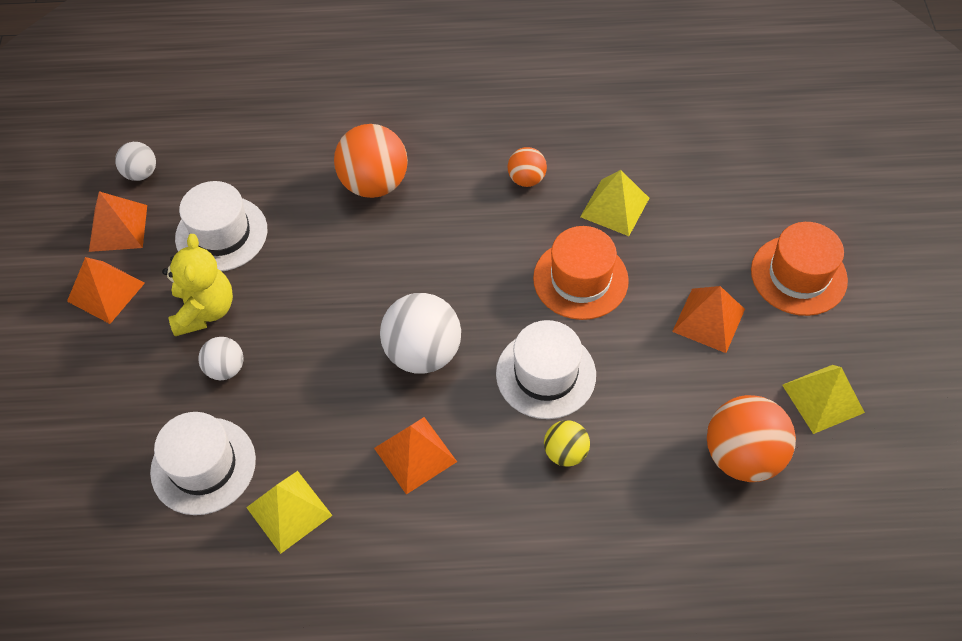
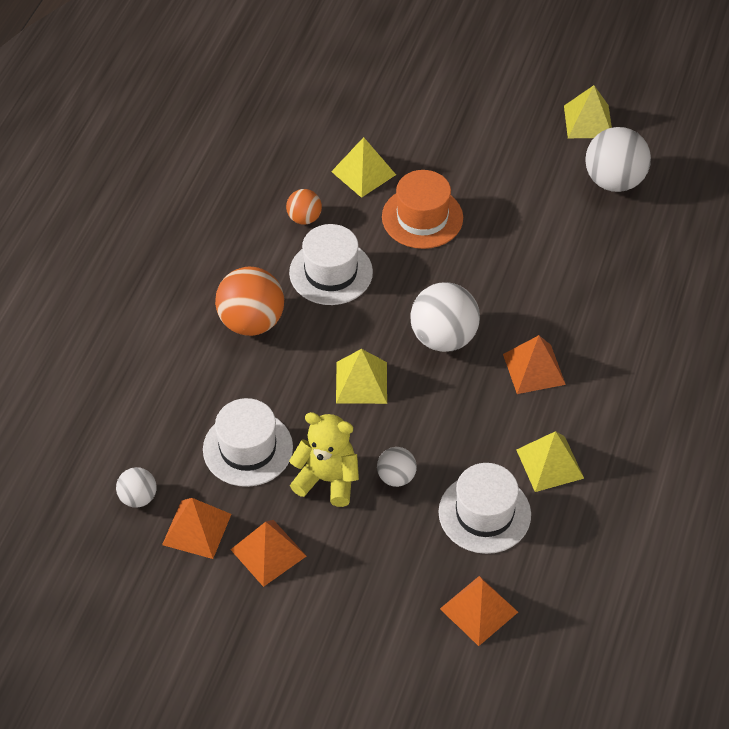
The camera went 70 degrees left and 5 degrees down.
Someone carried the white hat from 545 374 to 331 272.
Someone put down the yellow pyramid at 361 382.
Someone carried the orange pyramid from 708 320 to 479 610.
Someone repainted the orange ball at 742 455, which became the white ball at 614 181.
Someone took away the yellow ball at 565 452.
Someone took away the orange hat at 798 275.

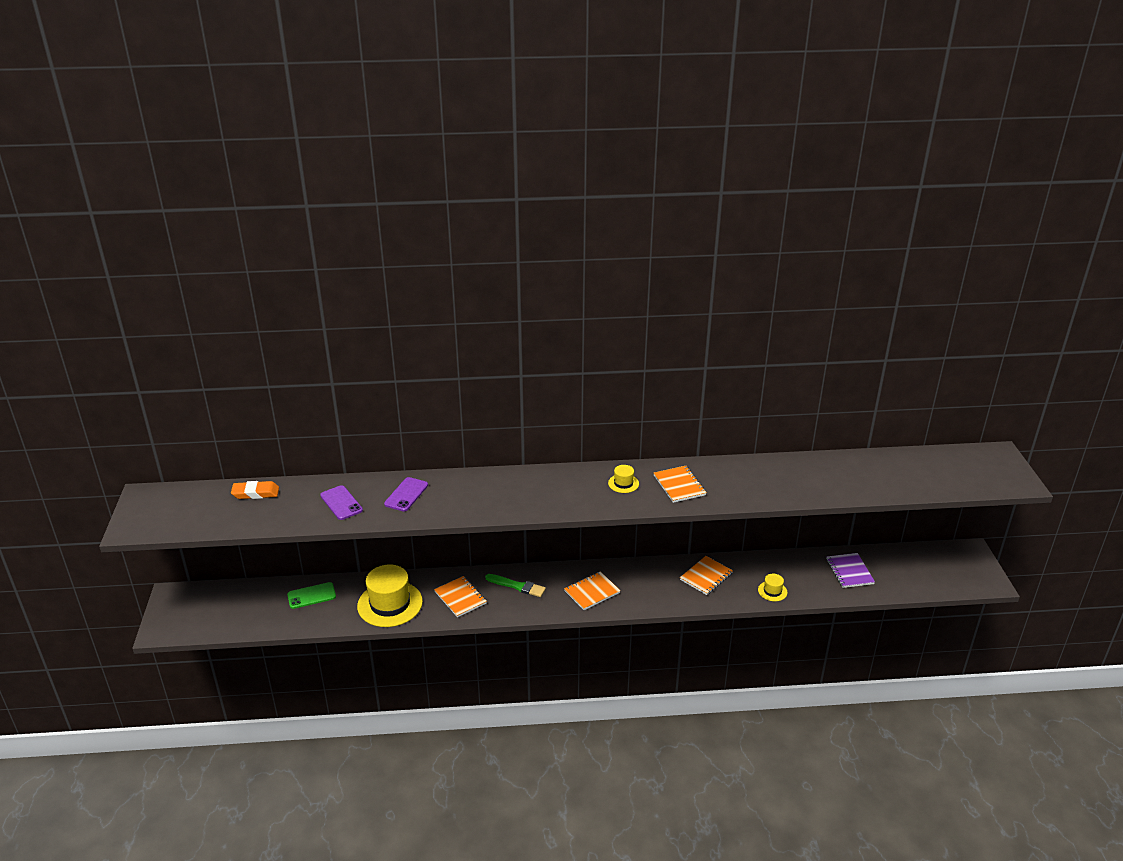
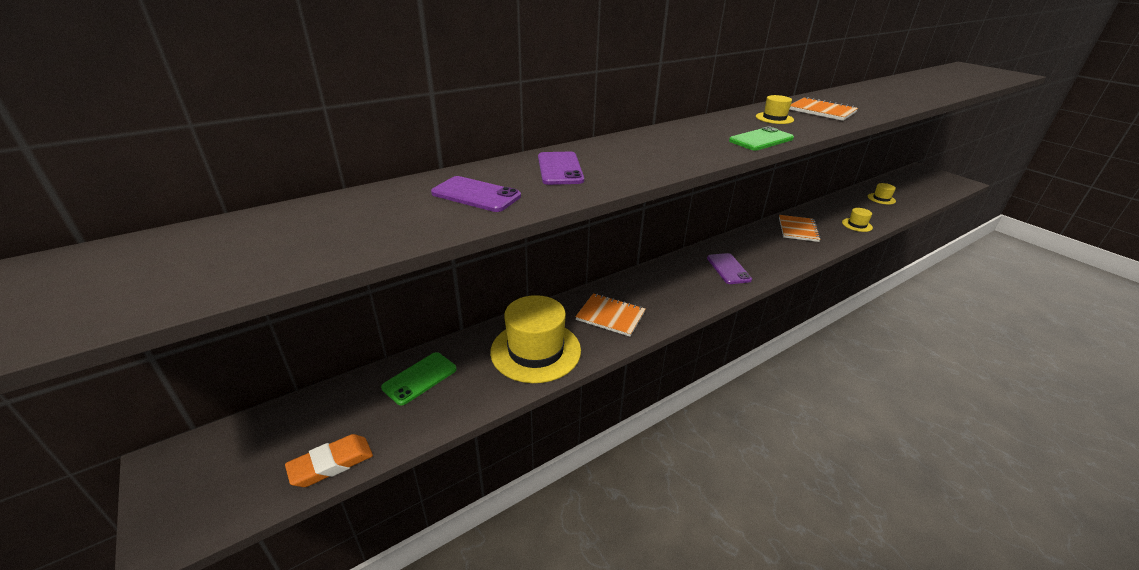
The camera went 30 degrees left and 0 degrees up.
Someone carried the orange eraser from 255 493 to 331 464.
Someone swapped the orange notebook at 592 592 for the purple phone at 728 269.
Someone put down the green phone at 761 140.
Someone swapped the purple notebook at 849 571 for the yellow hat at 881 199.
Someone took away the green brush at 517 586.

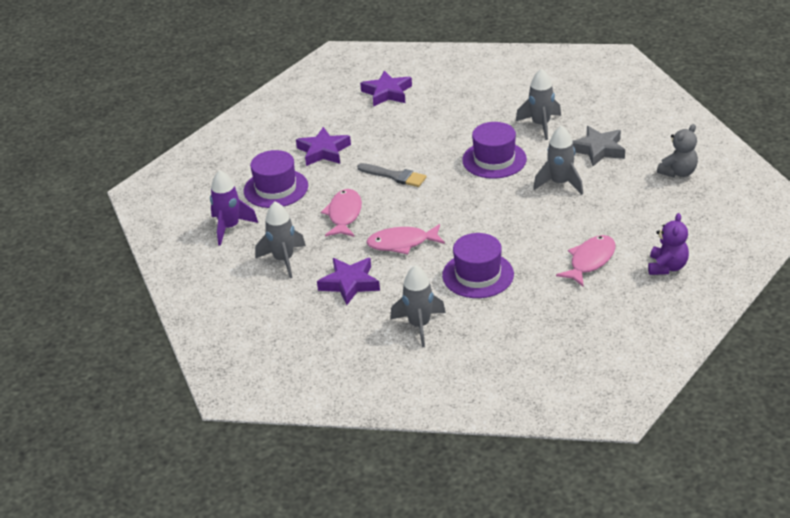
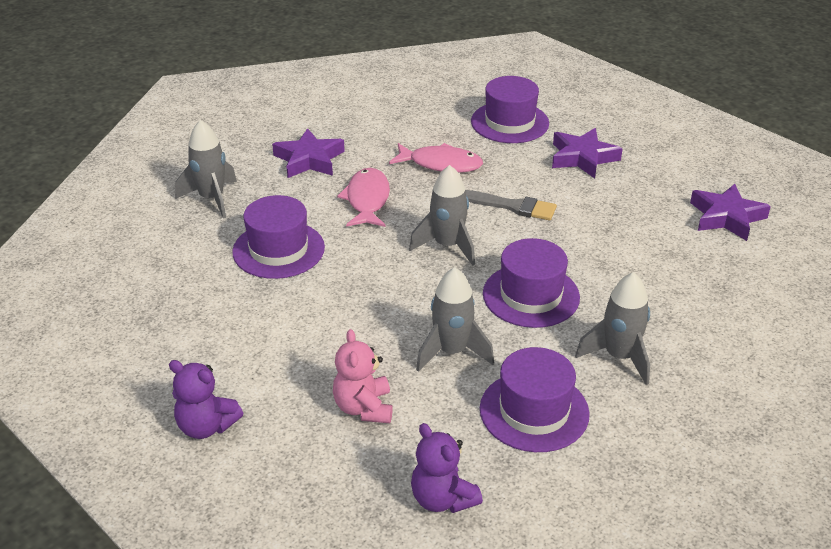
The camera went 95 degrees right and 0 degrees up.
Someone put down the pink teddy bear at 364 408.
Someone carried the grey rocket from 283 260 to 447 246.
Someone repainted the grey teddy bear at 678 172, which became the purple teddy bear at 442 499.
Someone rotated the grey brush at 394 176 by 105 degrees counterclockwise.
Someone swapped the grey star at 598 150 for the purple hat at 534 411.
Someone took away the purple rocket at 230 227.
Someone took away the pink fish at 590 261.

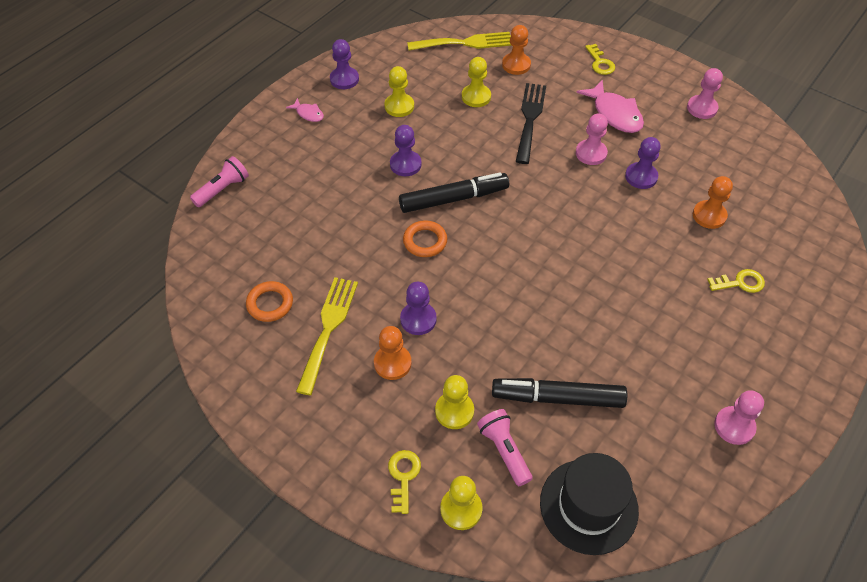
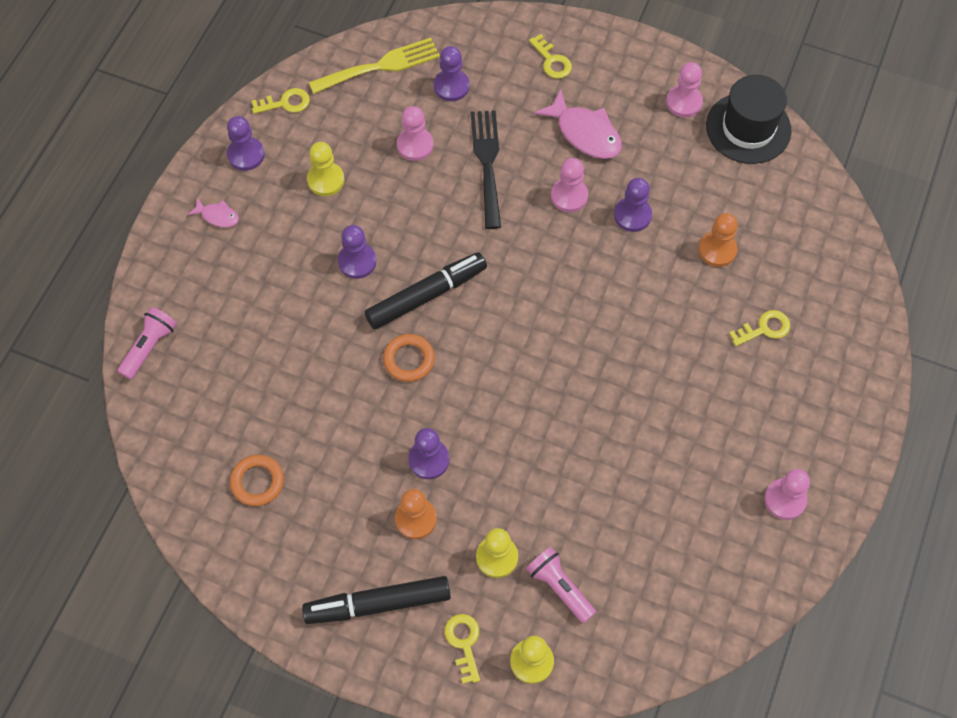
The camera went 15 degrees left and 10 degrees up.
Someone put down the yellow key at 285 103.
Someone carried the black marker from 557 398 to 378 604.
Someone repainted the yellow pawn at 476 97, which became the pink pawn at 415 145.
Someone repainted the orange pawn at 516 65, which became the purple pawn at 451 86.
Someone carried the black hat from 588 506 to 748 128.
Someone took away the yellow fork at 328 329.

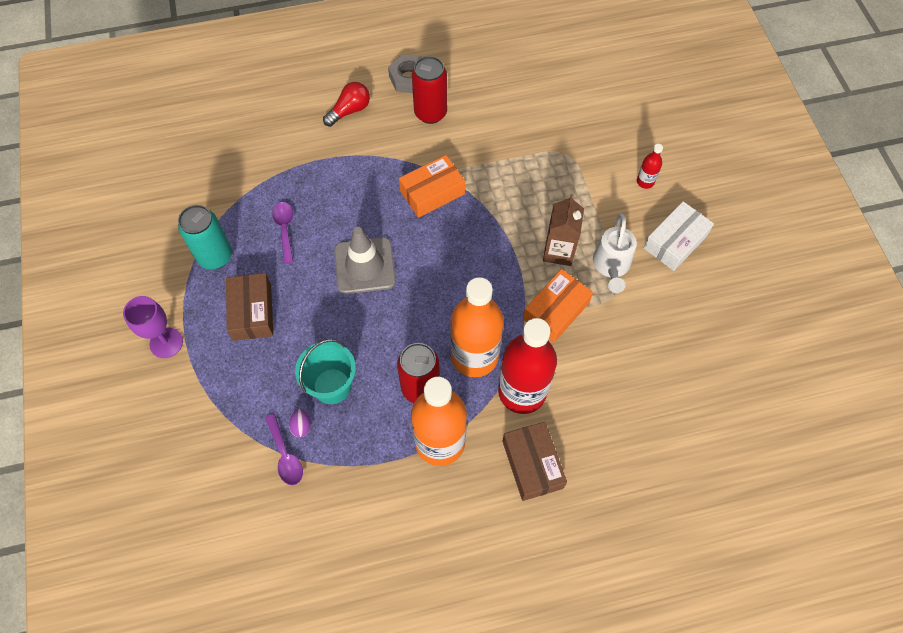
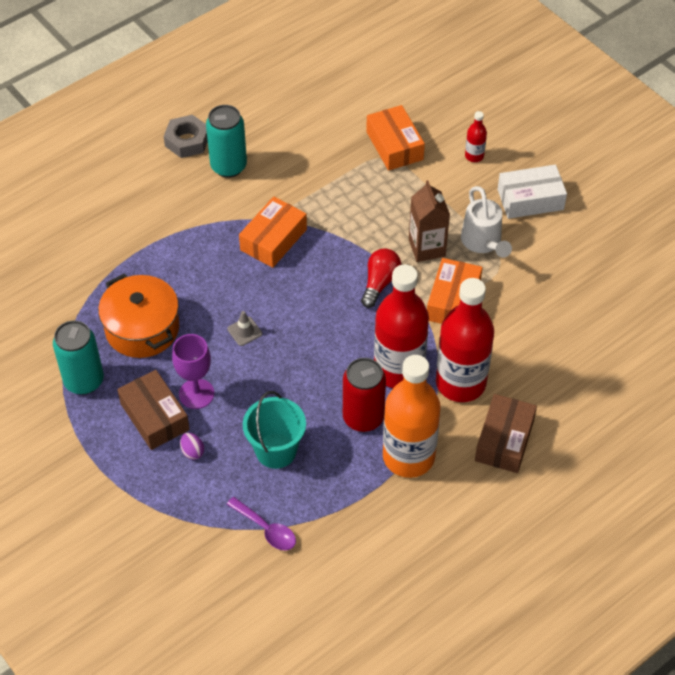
The camera went 25 degrees left and 10 degrees down.
Someone swapped the purple spoon at 285 229 for the orange pot at 142 328.
Someone carried the purple goblet from 166 343 to 196 394.
Someone carried the purple egg from 301 426 to 192 451.
Someone repainted the red can at 430 113, which became the turquoise can at 228 166.
Someone scaled the grey traffic cone at 364 266 by 0.43.
Someone carried the red light bulb from 349 111 to 380 283.
Someone put down the orange box at 394 146.
Someone repainted the orange bottle at 474 356, which became the red bottle at 399 370.
Someone rotated the brown box at 532 464 by 60 degrees clockwise.
Someone rotated the white box at 675 242 by 60 degrees clockwise.

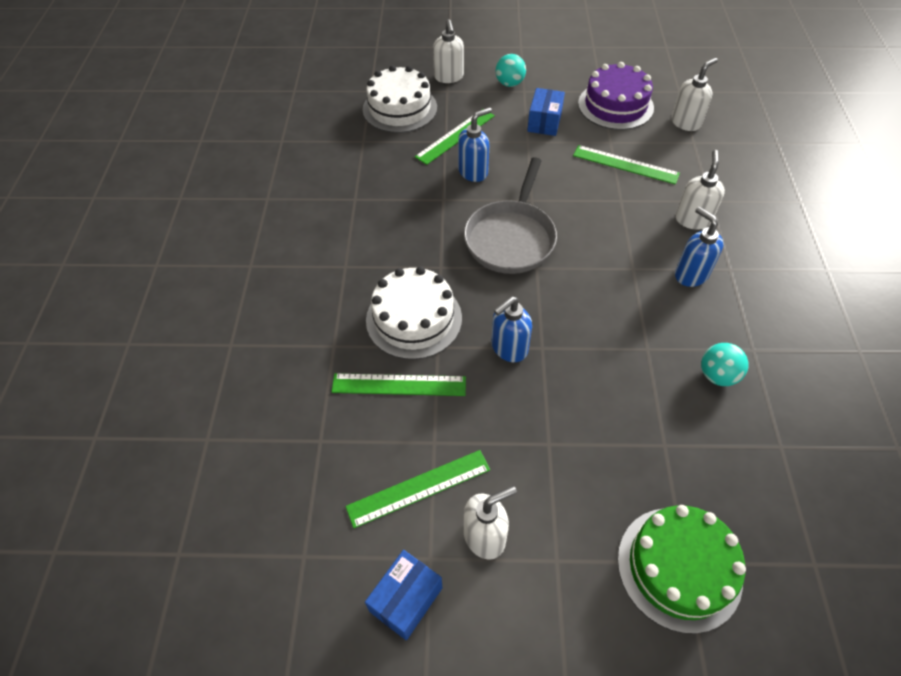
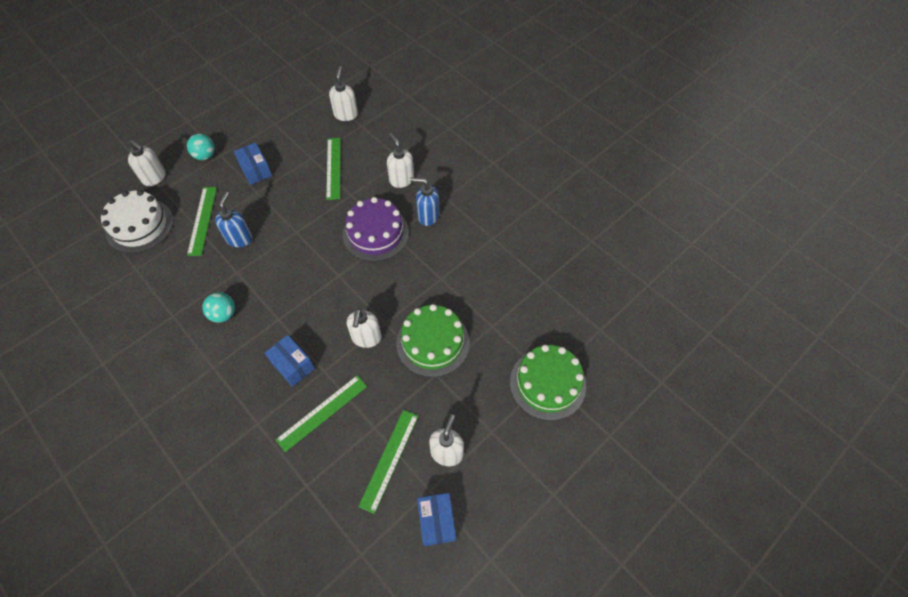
The camera went 45 degrees left and 5 degrees up.
Someone carried the turquoise ball from 717 375 to 223 314.
Someone swapped the white cake at 414 319 for the blue box at 293 365.
Someone rotated the green ruler at 625 164 by 75 degrees counterclockwise.
Someone carried the purple cake from 615 105 to 375 233.
Someone repainted the blue soap dispenser at 508 348, which became the white soap dispenser at 366 338.
Someone put down the green cake at 433 343.
Someone took away the grey pan at 511 238.

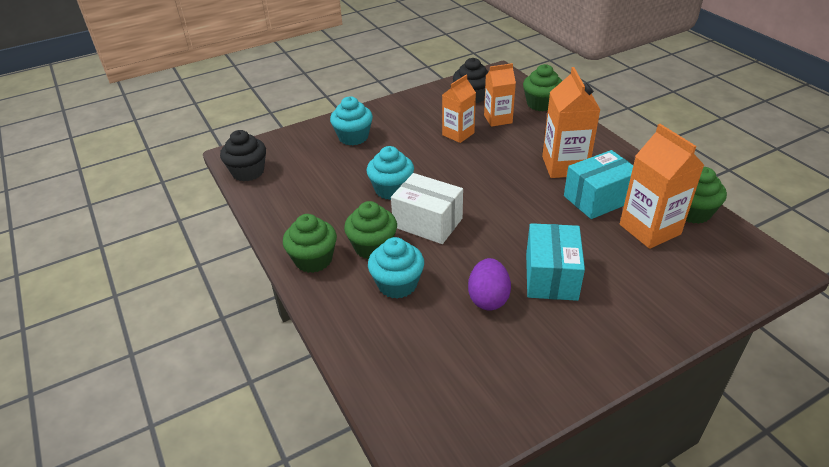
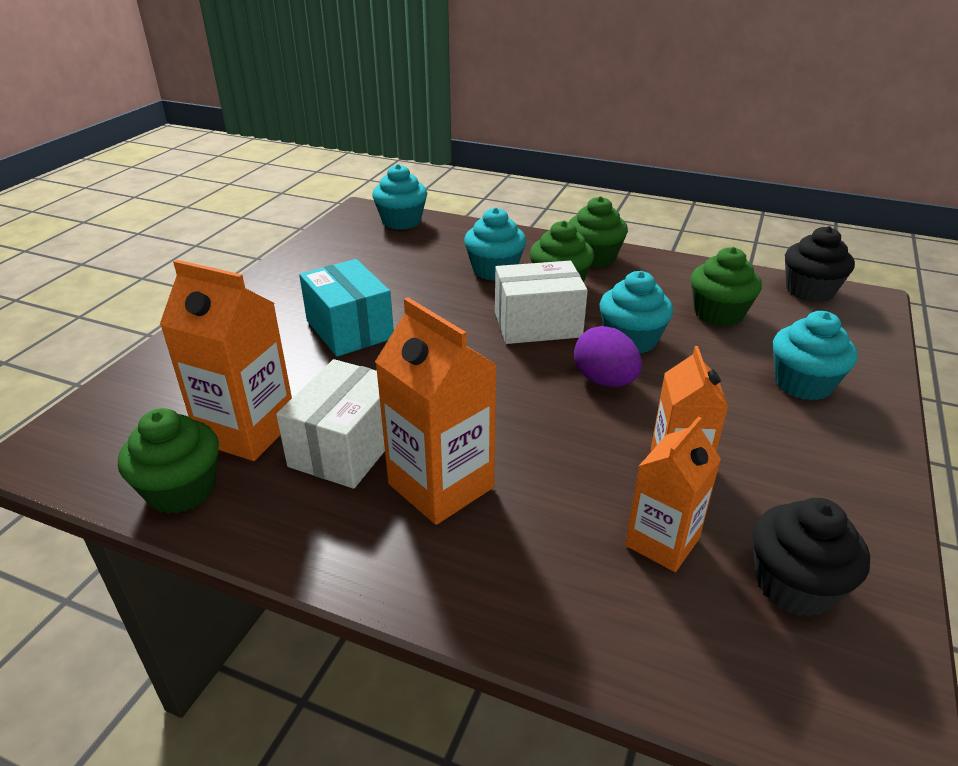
The camera went 140 degrees right and 5 degrees down.
Someone repainted the turquoise box at 598 199, which became the white box at 347 447.
Someone put down the turquoise cupcake at 401 221.
Someone carried the purple egg from 488 298 to 604 380.
Someone carried the green cupcake from 541 104 to 718 314.

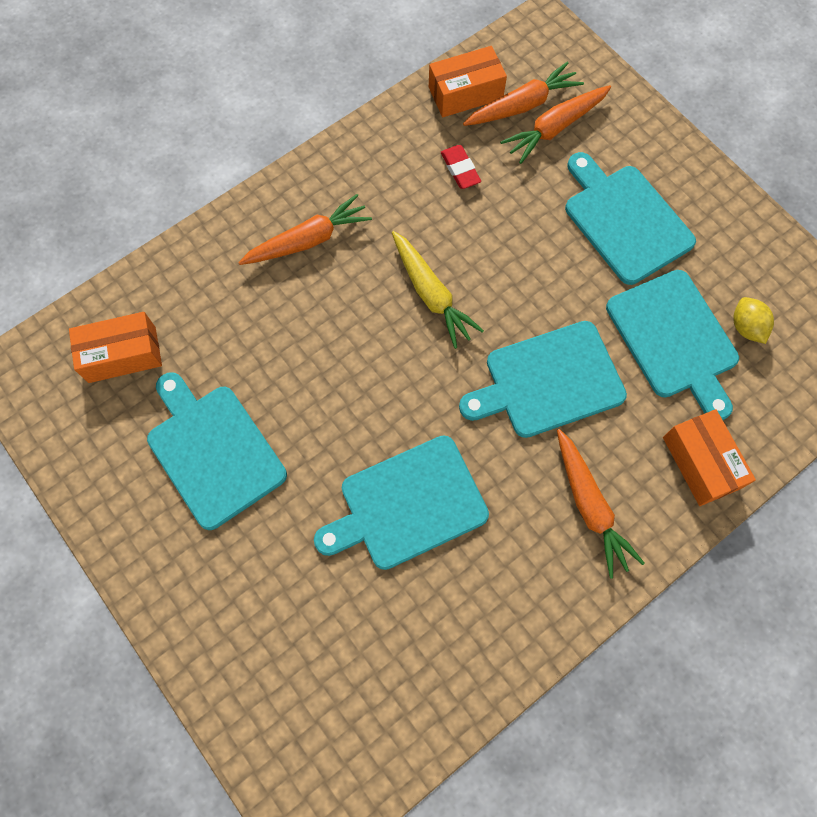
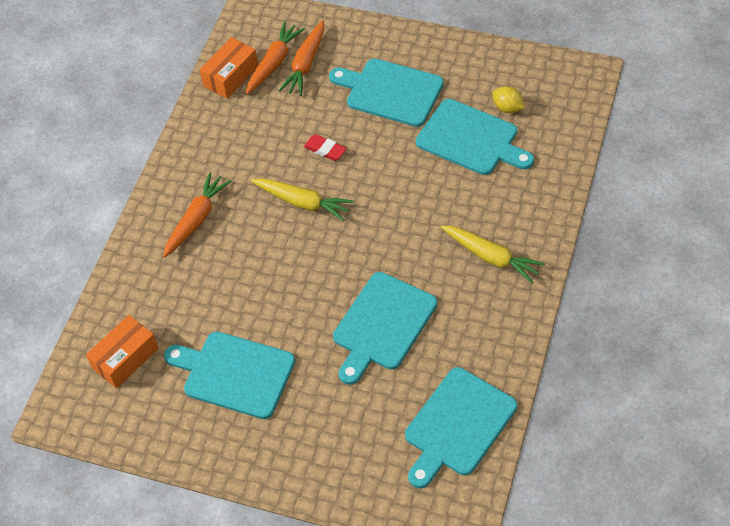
The camera went 30 degrees left and 15 degrees down.
Someone carried the red eraser from 460 169 to 325 150.
Someone carried the turquoise cutting board from 548 381 to 458 425.
Someone repainted the orange carrot at 589 506, which became the yellow carrot at 491 257.
Someone took away the orange box at 700 463.

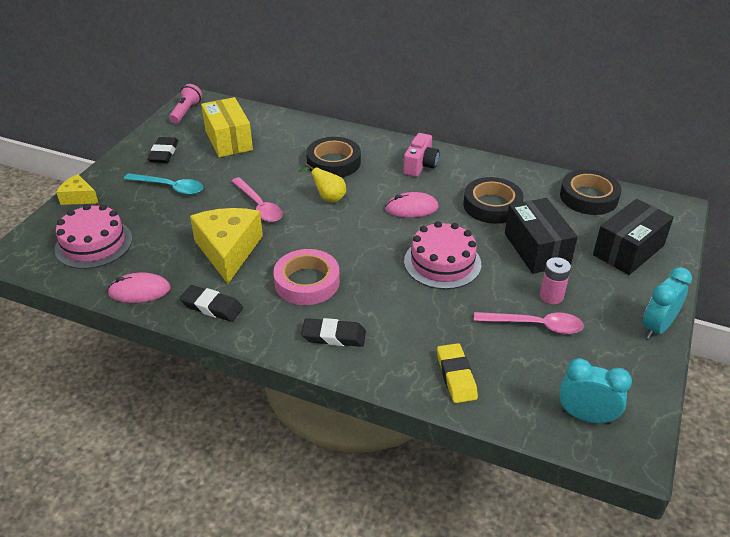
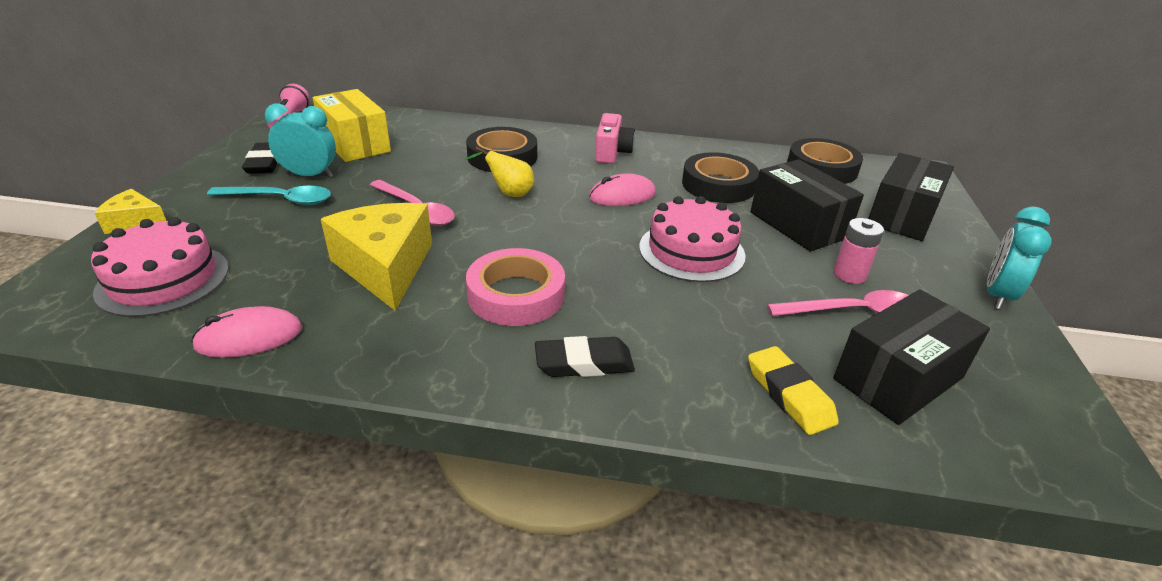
The camera went 15 degrees left and 5 degrees down.
Someone carried the turquoise clock from 586 416 to 309 175.
Someone put down the black box at 898 378.
Someone took away the black eraser at 212 307.

